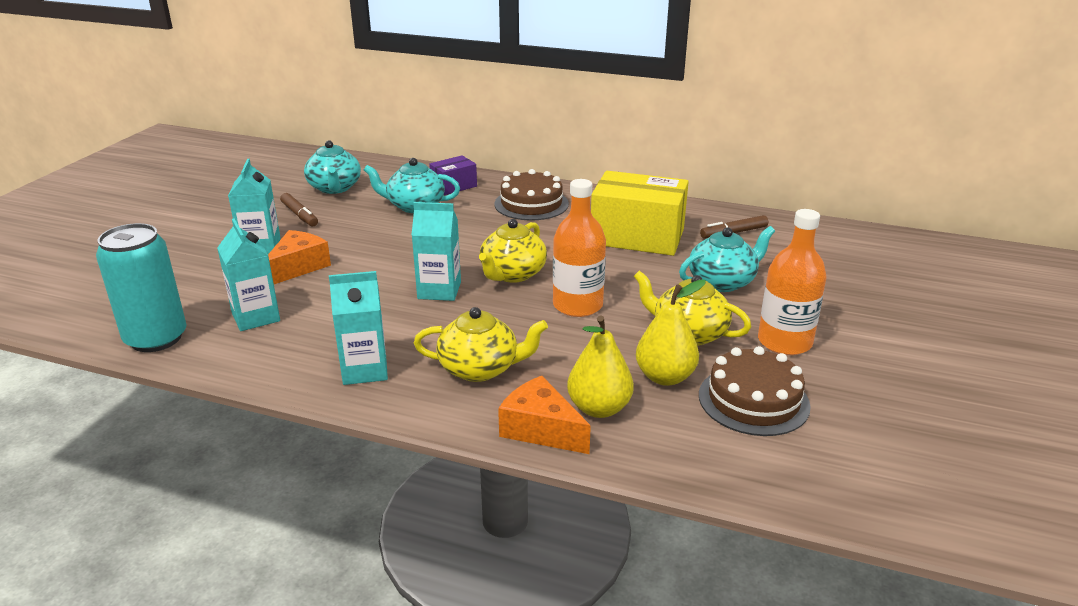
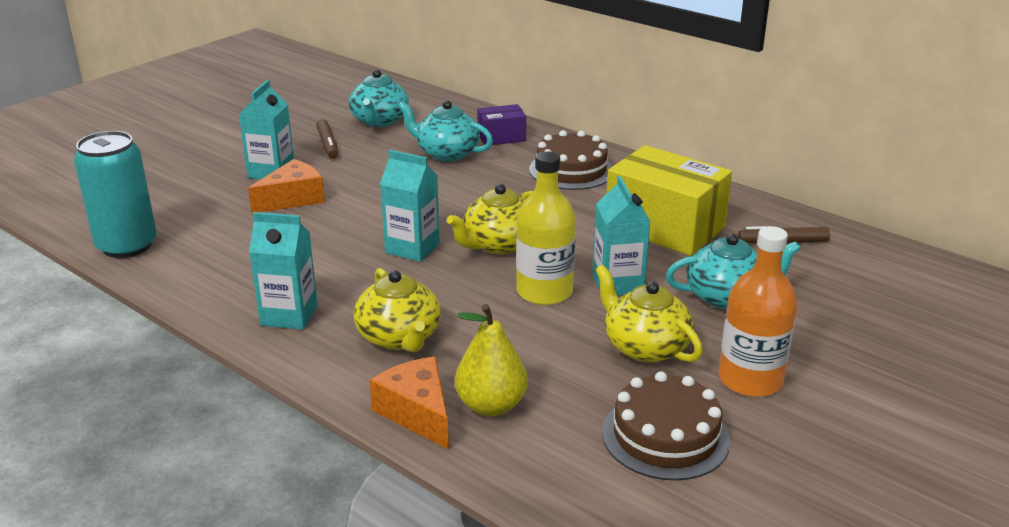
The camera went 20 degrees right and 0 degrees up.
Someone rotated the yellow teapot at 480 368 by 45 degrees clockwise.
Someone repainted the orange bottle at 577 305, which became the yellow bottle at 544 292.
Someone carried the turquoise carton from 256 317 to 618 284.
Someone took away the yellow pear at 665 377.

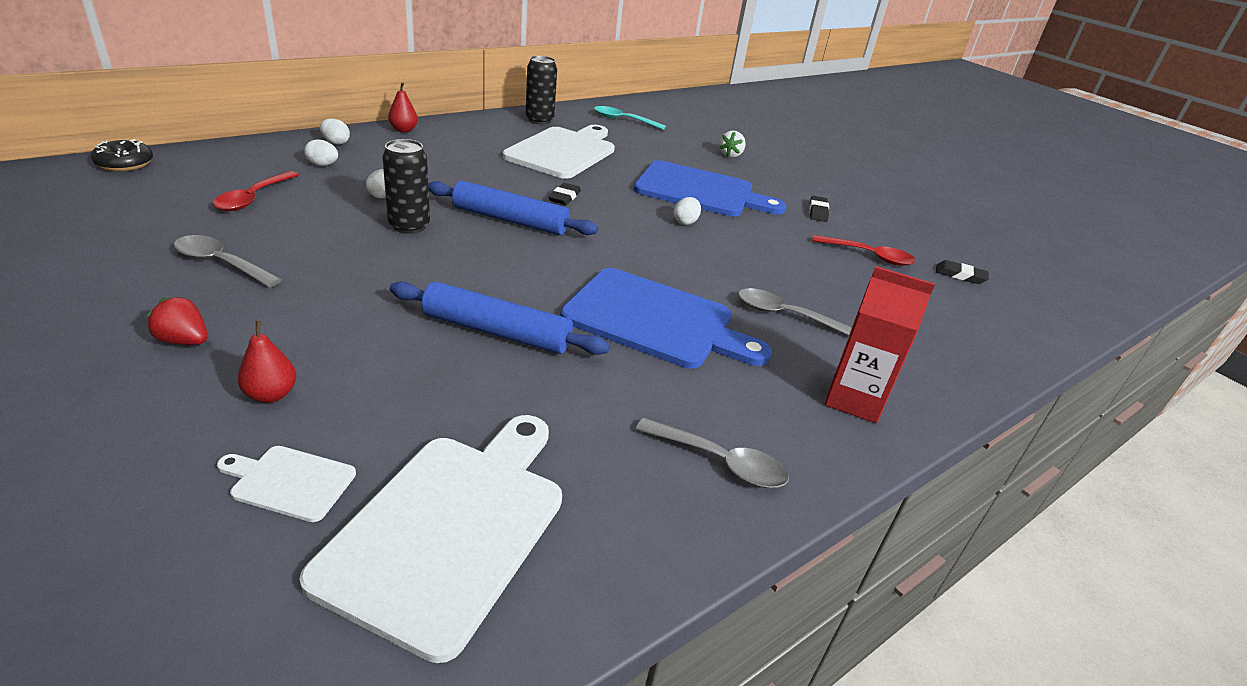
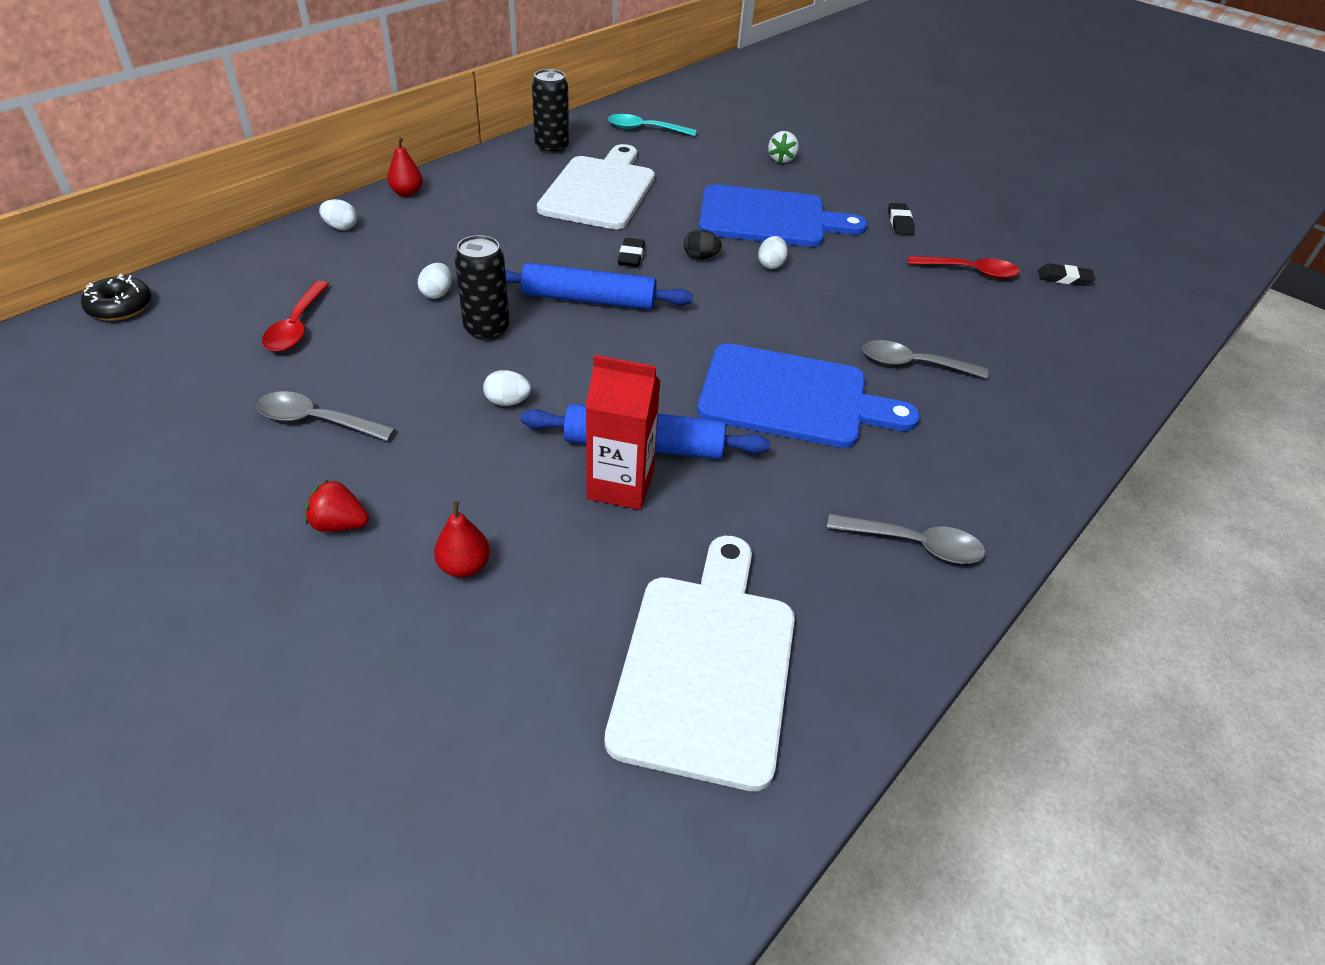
The camera went 10 degrees left and 10 degrees up.
Someone carried the white egg from 323 165 to 507 402.
Someone carried the red carton from 854 400 to 620 485.
Someone put down the black egg at 700 257.
Someone took away the white cutting board at 289 482.

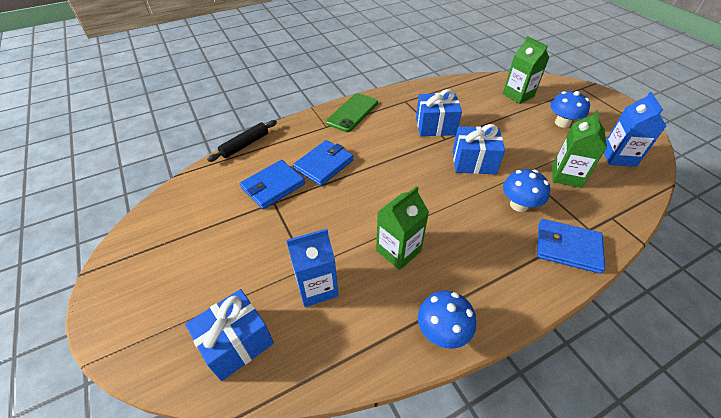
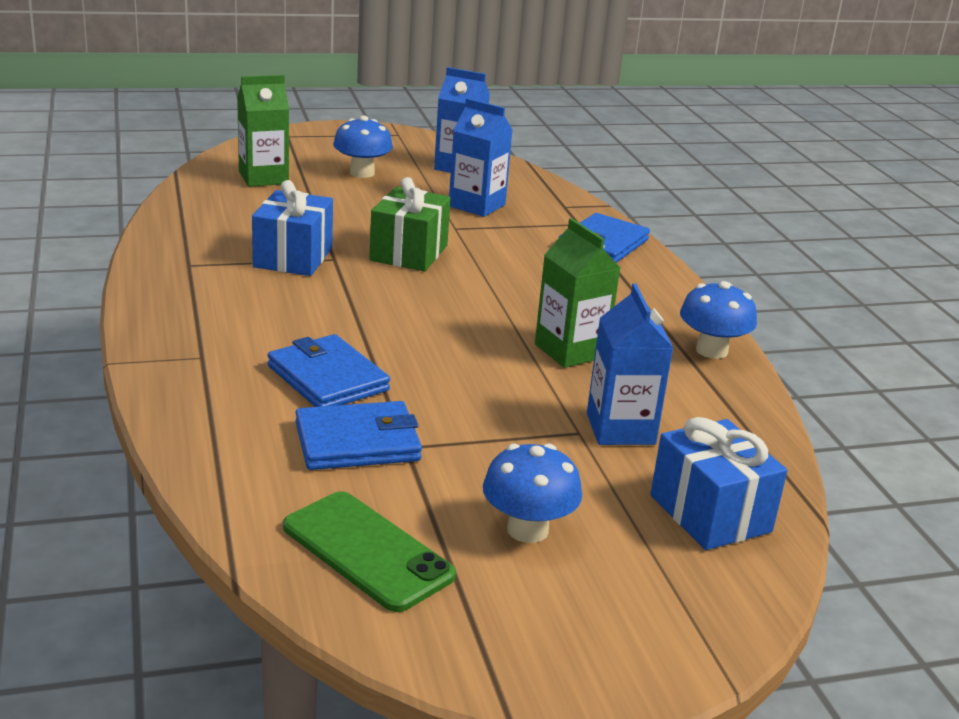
The camera went 80 degrees left and 20 degrees down.
Someone carried the green phone from 352 112 to 367 551.
Someone rotated the blue wallet at 273 186 by 75 degrees counterclockwise.
Someone repainted the blue gift at 473 162, which became the green gift at 409 253.
Someone repainted the green carton at 566 176, which became the blue carton at 477 205.
Someone carried the blue mushroom from 519 205 to 527 530.
Someone took away the black rolling pin at 245 145.

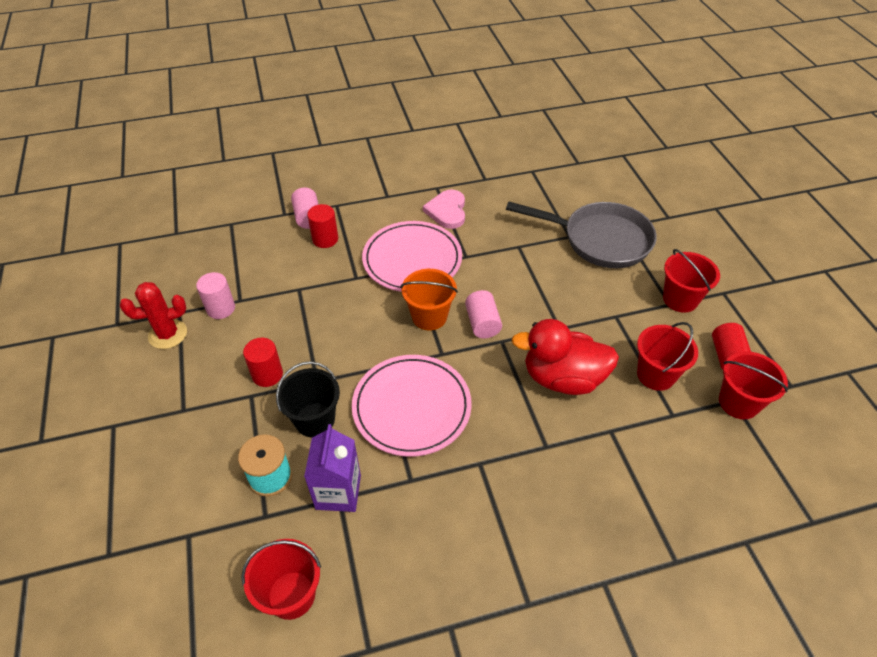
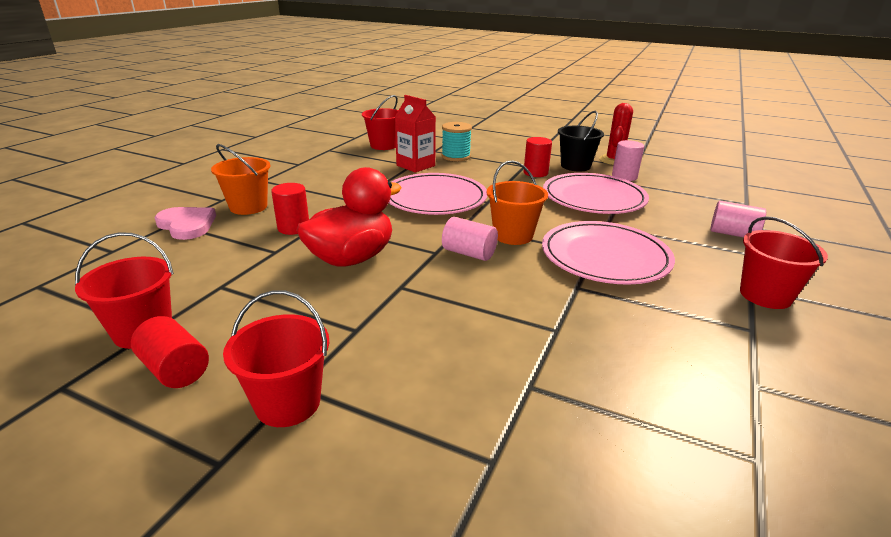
The camera went 130 degrees right and 20 degrees down.
Someone carried the pink heart from 447 211 to 187 225.
Someone put down the orange bucket at 248 207.
Someone carried the red cylinder from 325 239 to 293 228.
Someone repainted the purple carton at 338 492, which became the red carton at 415 165.
Someone put down the pink plate at 593 198.
Someone carried the black bucket from 315 420 to 575 166.
Someone carried the red bucket from 656 375 to 765 295.
Someone took away the grey pan at 600 240.

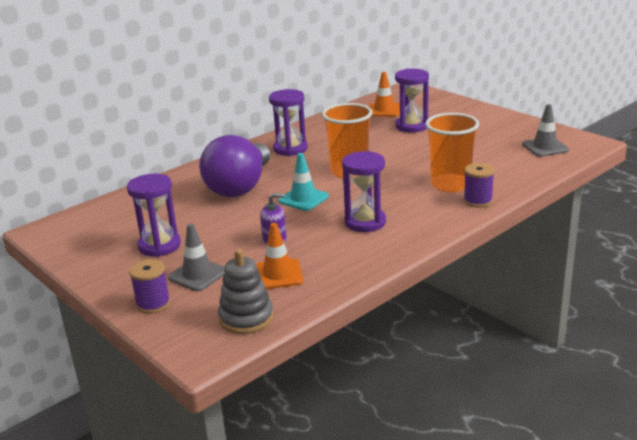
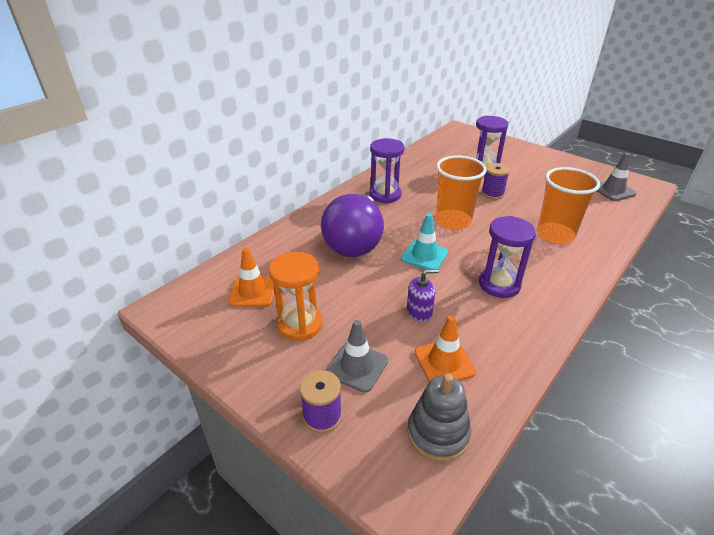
The camera went 10 degrees left and 10 degrees up.
Someone carried the orange traffic cone from 384 110 to 253 292.
Someone repainted the purple hourglass at 159 246, which became the orange hourglass at 300 324.
Someone carried the purple spool from 478 201 to 492 194.

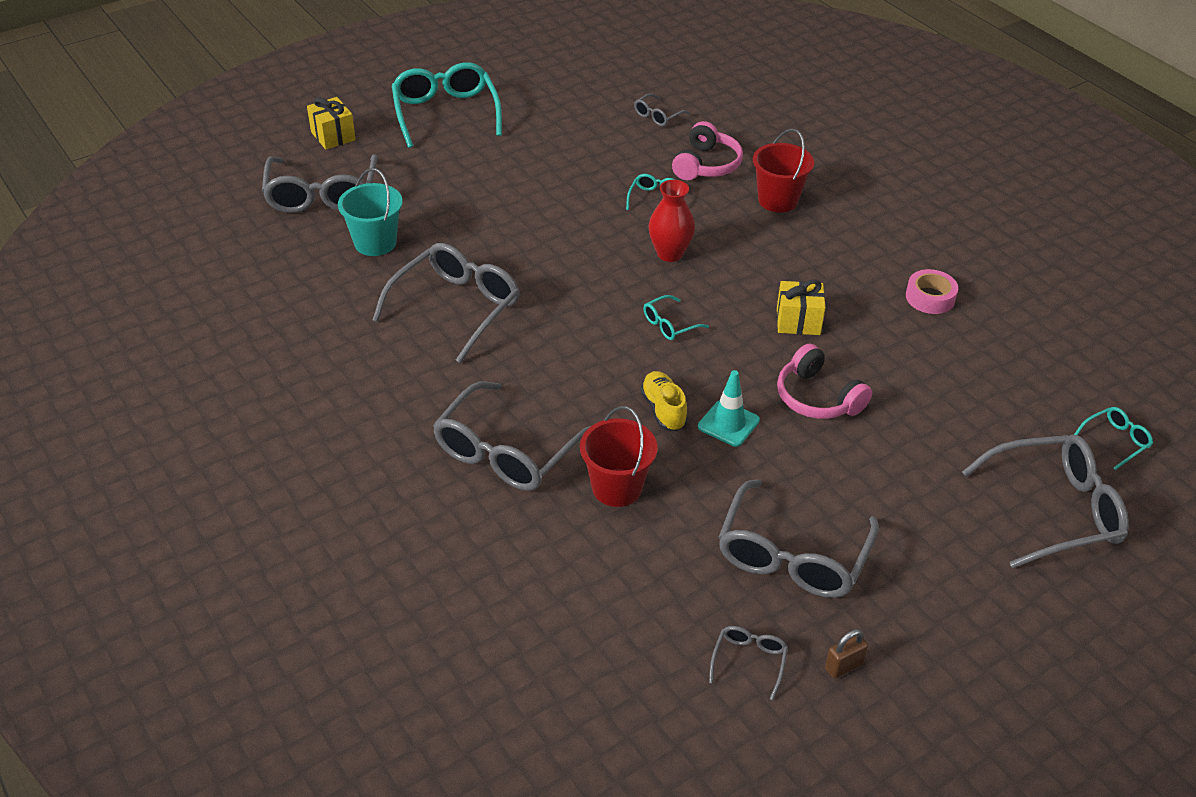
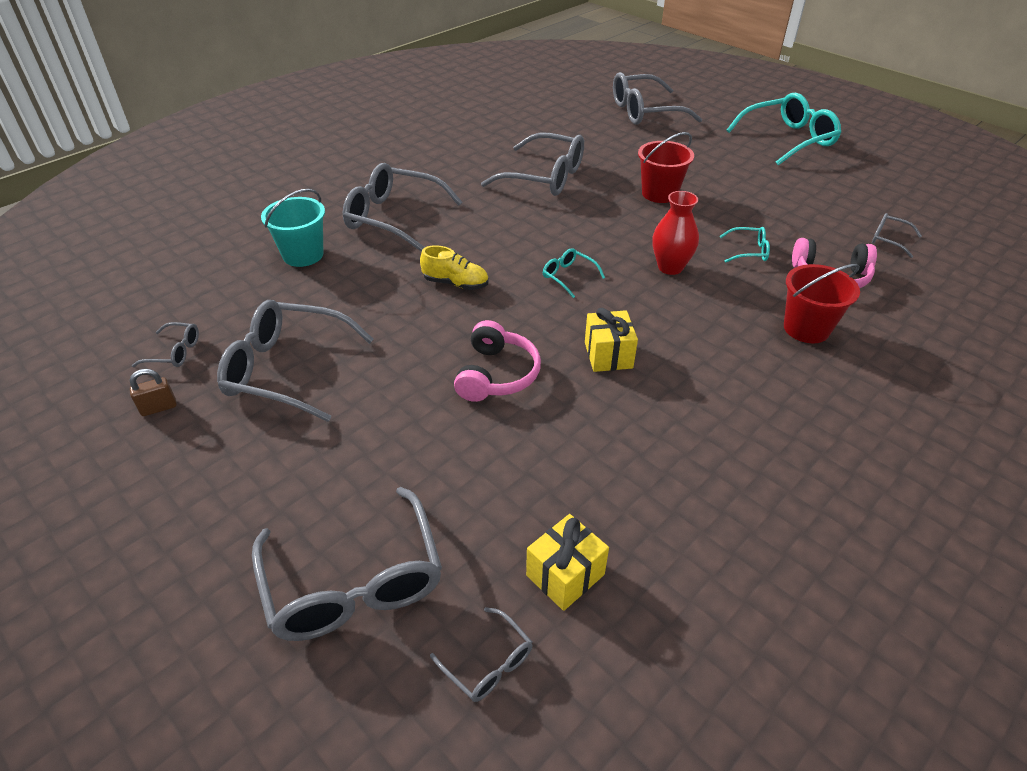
The camera went 80 degrees right and 0 degrees up.
Someone rotated the brown padlock at 843 666 by 75 degrees counterclockwise.
Someone carried the turquoise bucket from 375 243 to 303 255.
Someone rotated the yellow shoe at 663 410 by 45 degrees clockwise.
Someone repainted the turquoise glasses at 1115 441, which became the grey glasses at 488 663.
Someone rotated the pink headphones at 817 398 by 150 degrees clockwise.
Someone carried the yellow gift from 333 136 to 565 575.
Someone carried the red bucket from 617 487 to 659 193.
Someone took away the turquoise traffic cone at 728 423.
Someone took away the pink tape at 930 297.

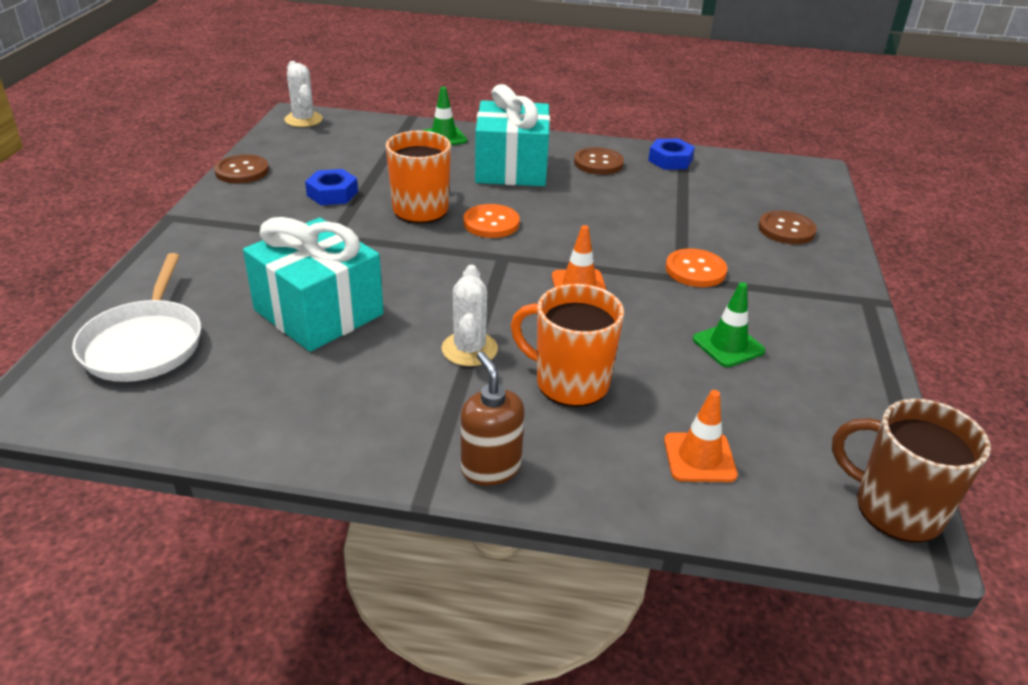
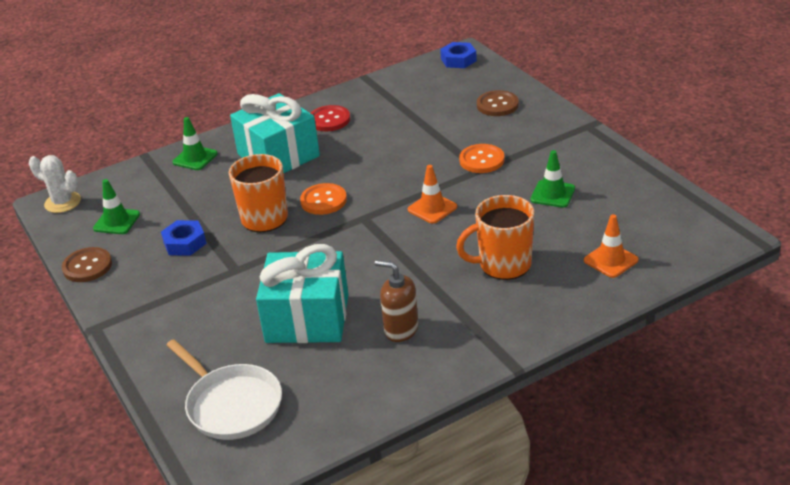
The camera went 35 degrees left and 0 degrees up.
Someone put down the green traffic cone at 116 221.
Someone repainted the brown button at 598 163, which became the red button at 329 120.
Someone carried the brown soap dispenser from 490 468 to 401 329.
Someone carried the blue nut from 670 160 to 458 60.
Someone took away the white cactus at 469 349.
Someone took away the brown mug at 895 509.

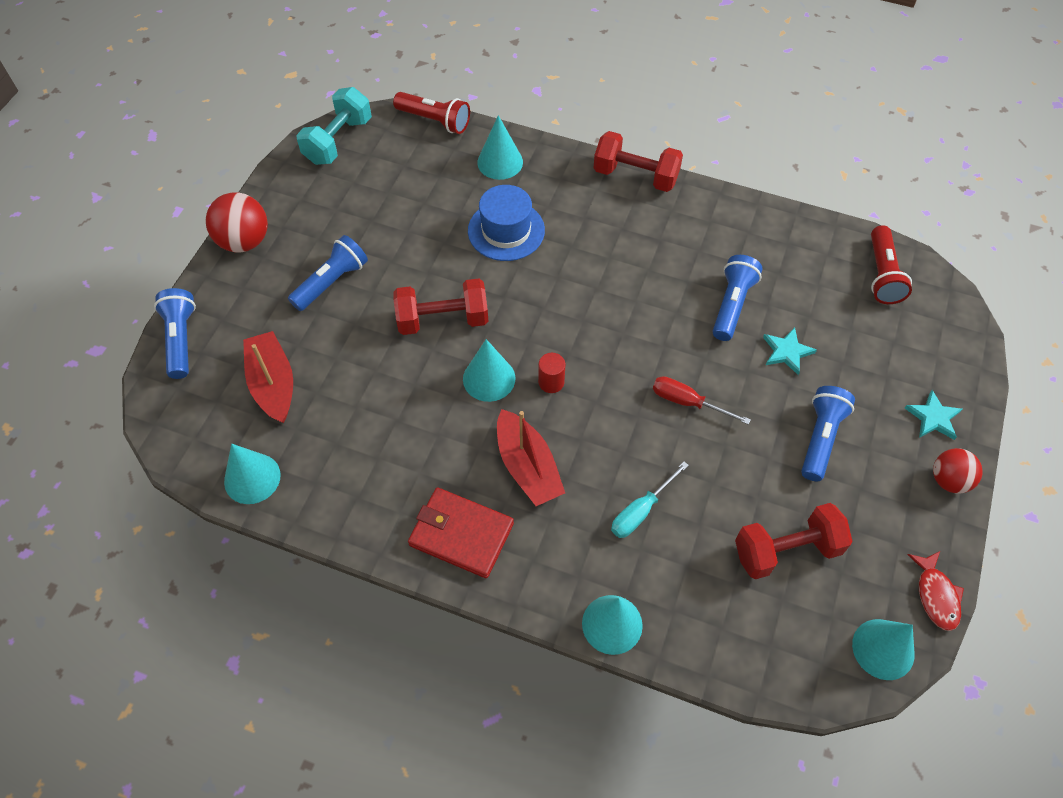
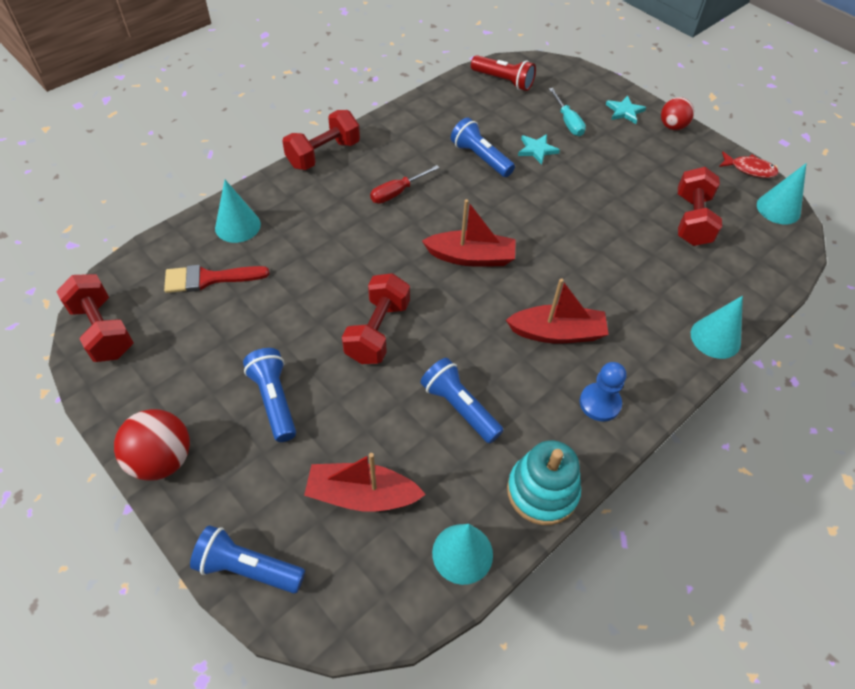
The camera went 65 degrees left and 5 degrees down.
Someone repainted the turquoise dumbbell at 338 141, which became the red dumbbell at 103 330.
Someone put down the red brush at 208 279.
Someone carried the red screwdriver from 687 402 to 397 192.
Someone carried the blue flashlight from 820 438 to 459 407.
Someone put down the red boat at 471 257.
Someone put down the turquoise stacking toy at 542 491.
Someone carried the turquoise screwdriver from 641 511 to 567 122.
Someone swapped the red wallet at 461 534 for the blue pawn at 600 403.
Someone took away the red flashlight at 434 120.
Someone took away the turquoise cone at 489 378.
Someone took away the blue hat at 506 230.
Someone took away the red cylinder at 551 382.

